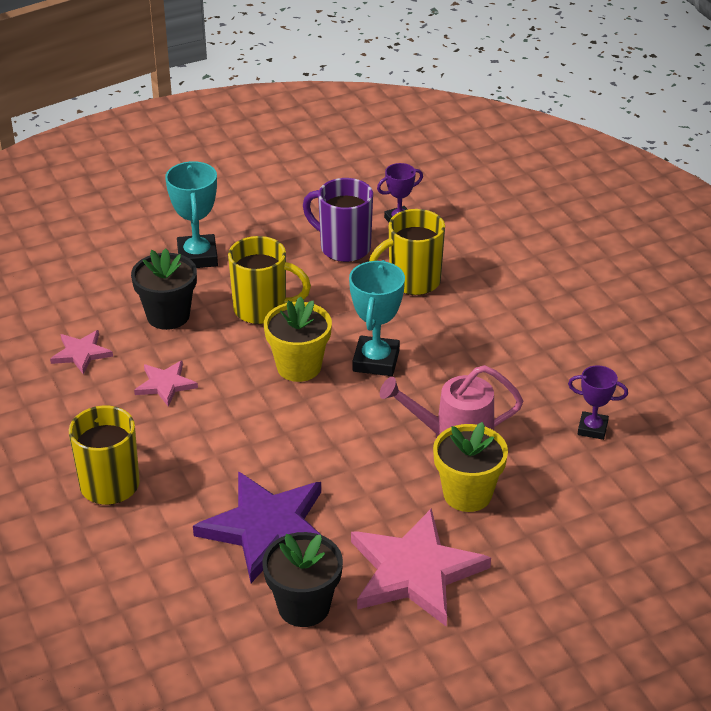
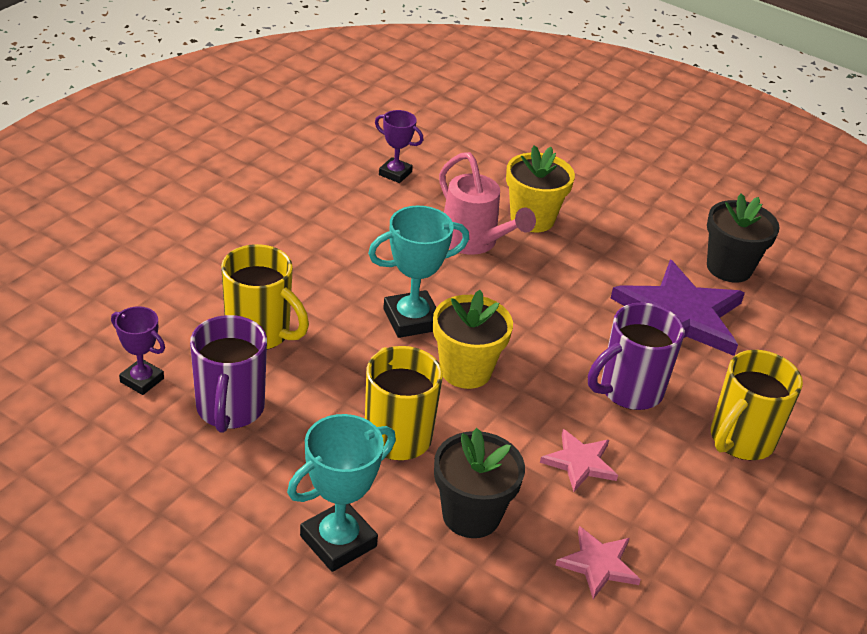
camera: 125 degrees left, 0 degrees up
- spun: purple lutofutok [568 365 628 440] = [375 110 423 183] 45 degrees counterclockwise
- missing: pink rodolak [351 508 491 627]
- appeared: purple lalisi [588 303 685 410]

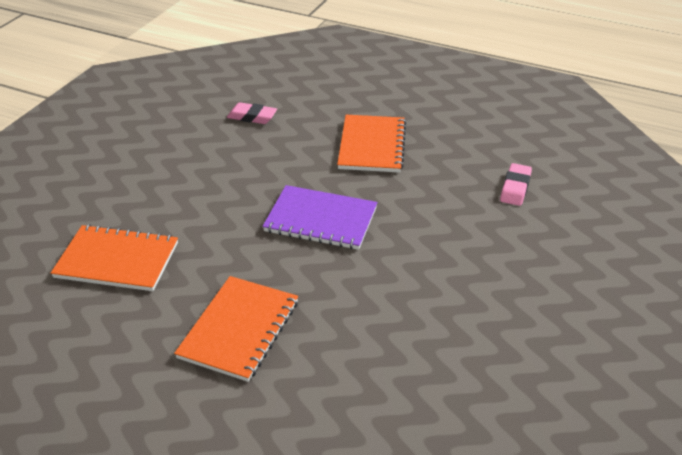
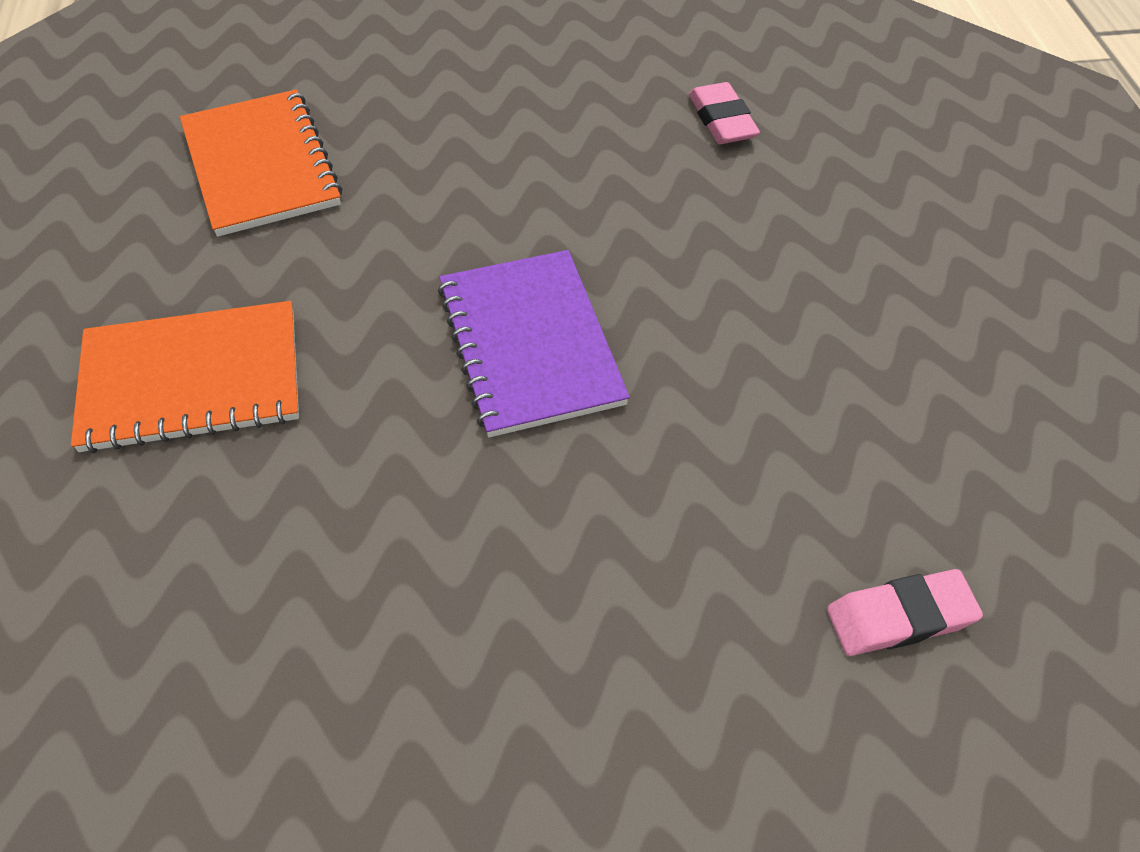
camera: 55 degrees right, 15 degrees up
- missing: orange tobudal [337 115 406 173]

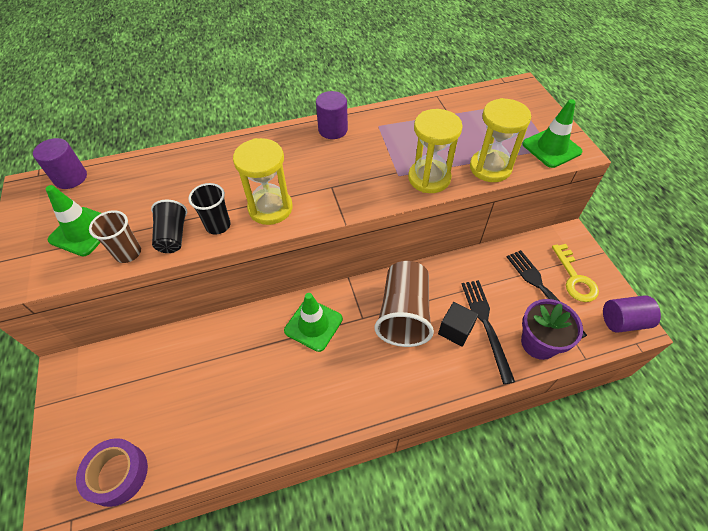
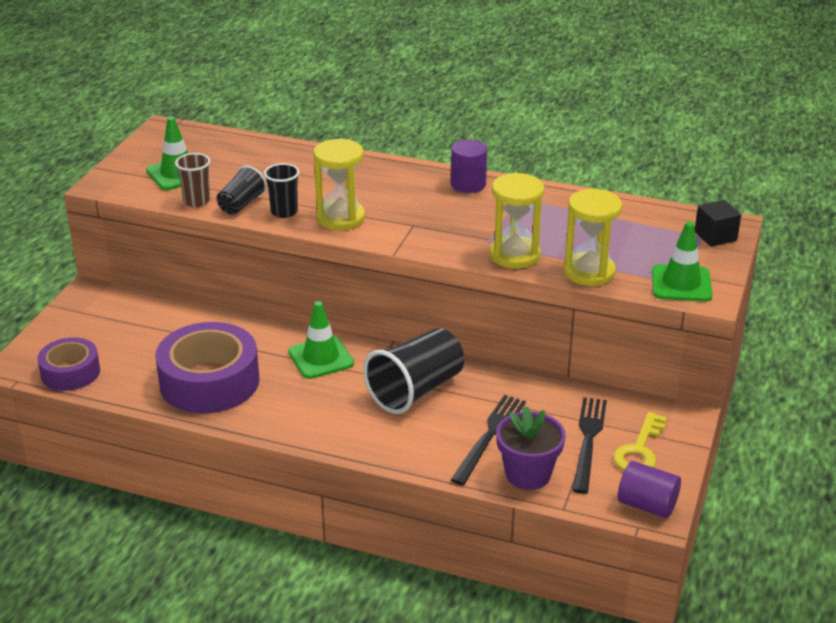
camera: 35 degrees right, 20 degrees down
- missing: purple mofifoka [33 138 87 189]
- colour: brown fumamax [374 261 434 347] to black fumamax [363 328 464 414]
- relocated: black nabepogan [438 302 478 347] to [695 200 741 247]
- appeared: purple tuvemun [155 322 259 414]

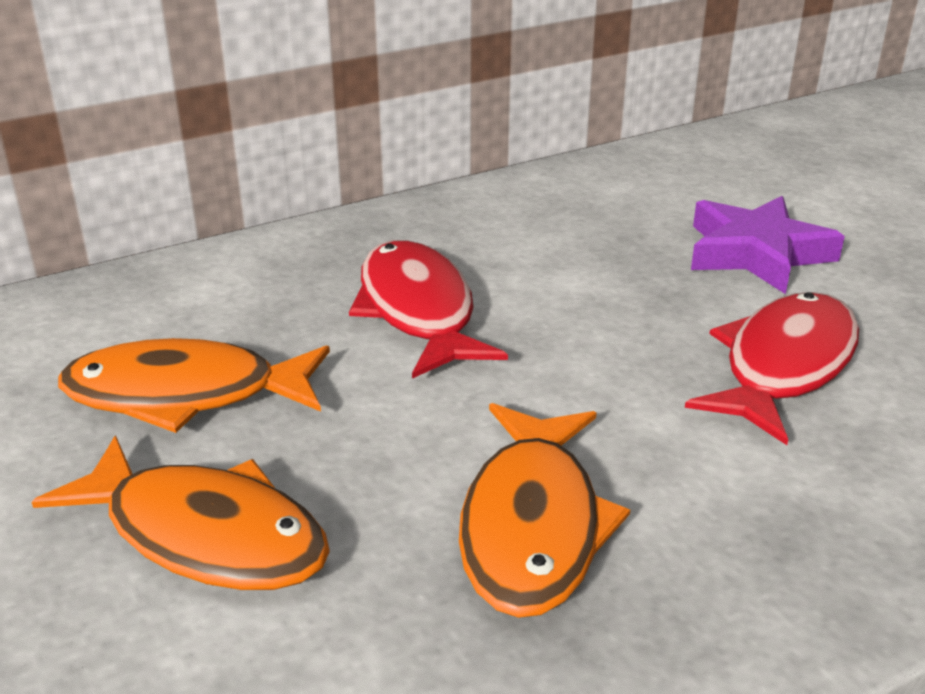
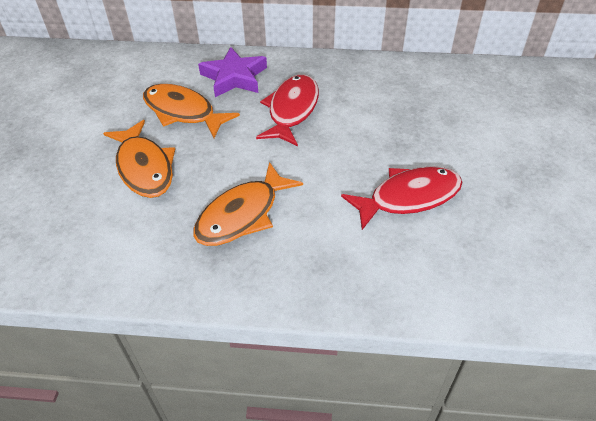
camera: 35 degrees right, 15 degrees up
- relocated: purple rodolak [691 196 845 294] to [198 47 267 97]

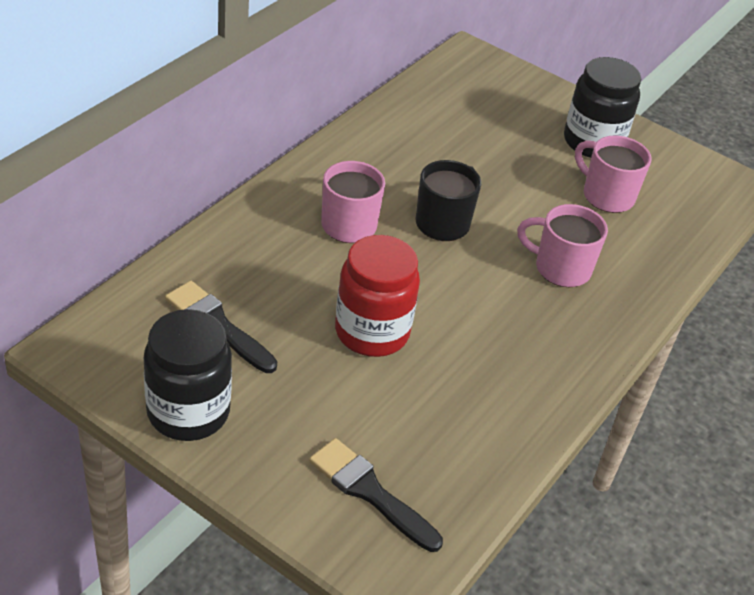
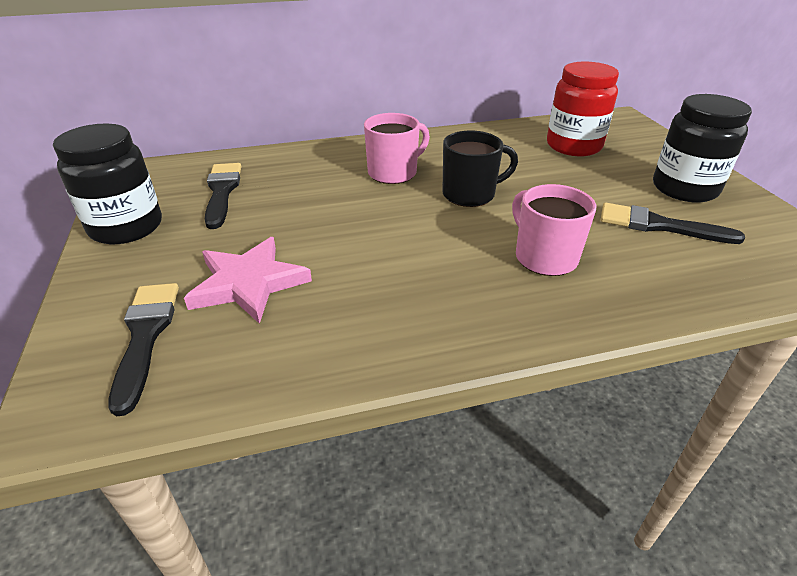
camera: 45 degrees right, 5 degrees down
- exchanged: pink lalisi [575 135 652 213] to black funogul [601 203 745 244]
- relocated: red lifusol [335 235 420 357] to [547 62 619 156]
- appeared: pink rodolak [184 237 312 324]

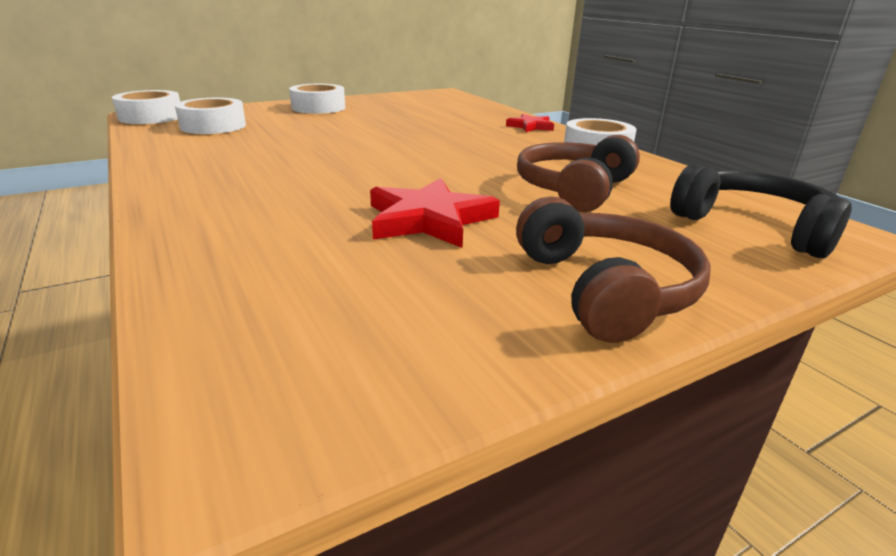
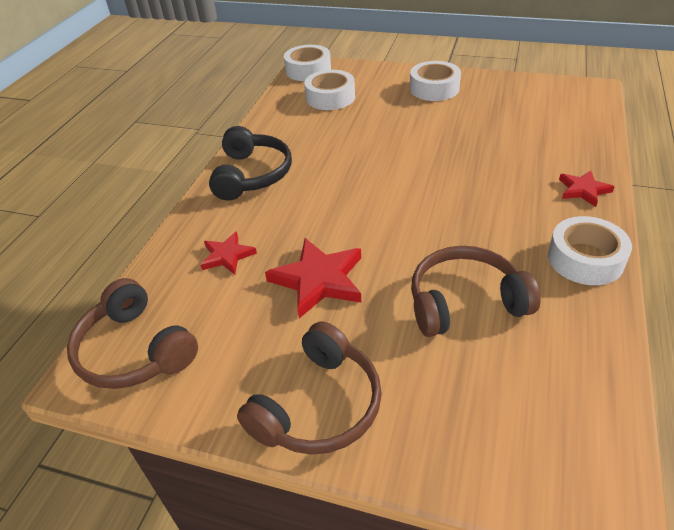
camera: 50 degrees right, 15 degrees up
- relocated: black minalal [670 164 852 258] to [209 126 292 201]
- appeared: red rodolak [201 231 257 275]
- appeared: brown minalal [67 278 198 389]

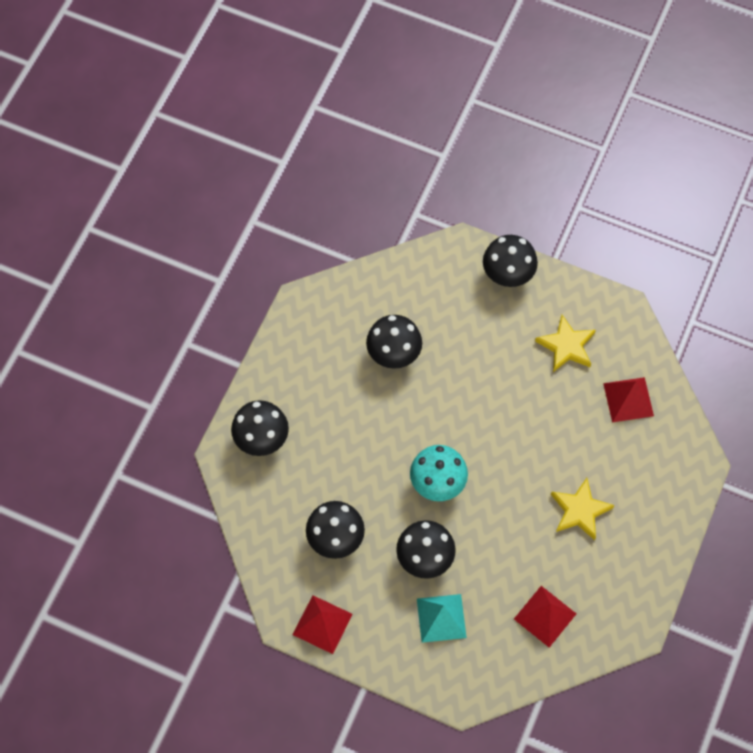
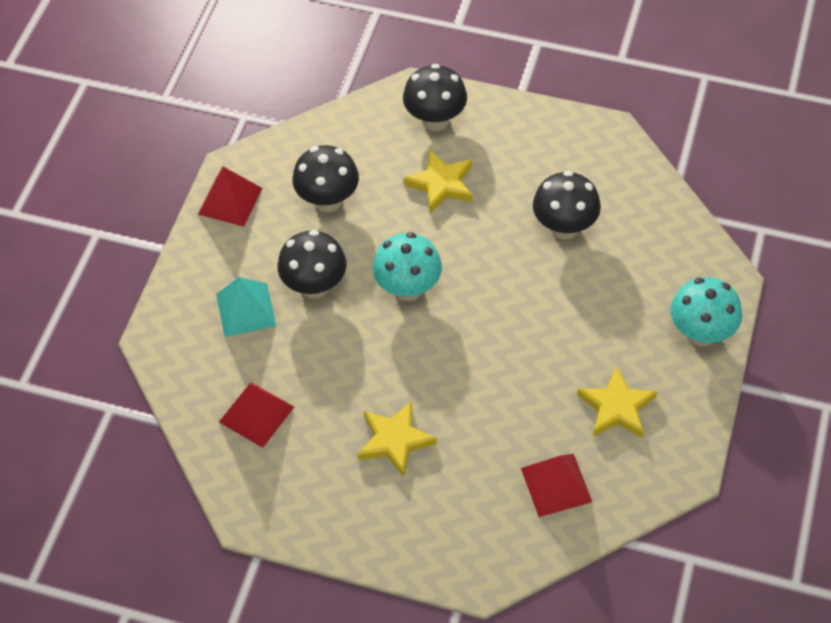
camera: 85 degrees right, 10 degrees down
- colour: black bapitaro [483 235 538 287] to turquoise bapitaro [670 277 742 346]
- appeared: yellow rodolak [403 150 473 213]

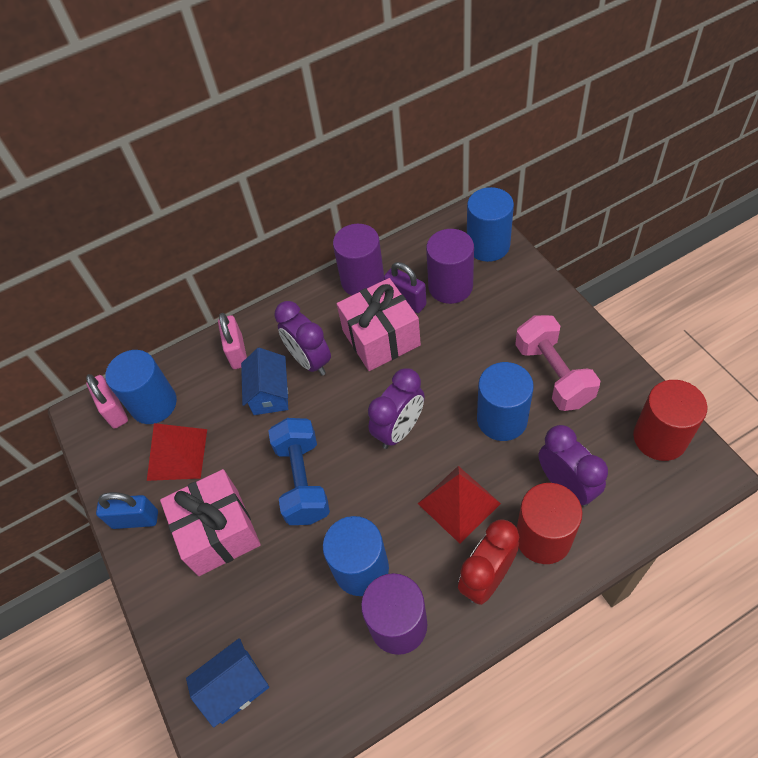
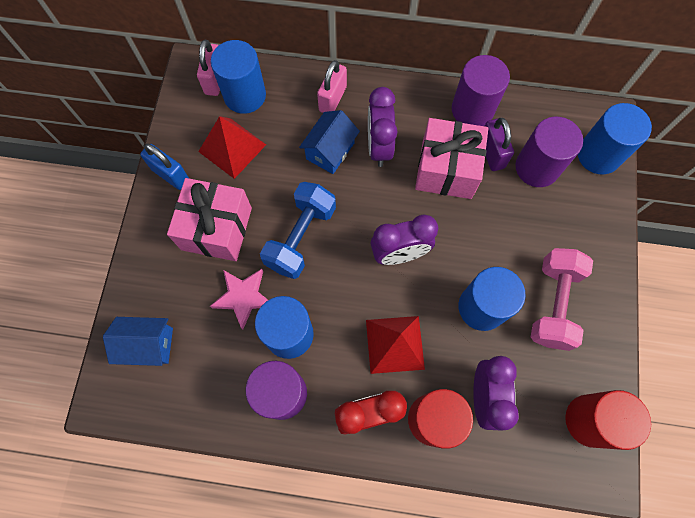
camera: 30 degrees right, 15 degrees up
- appeared: pink rodolak [210 269 268 330]

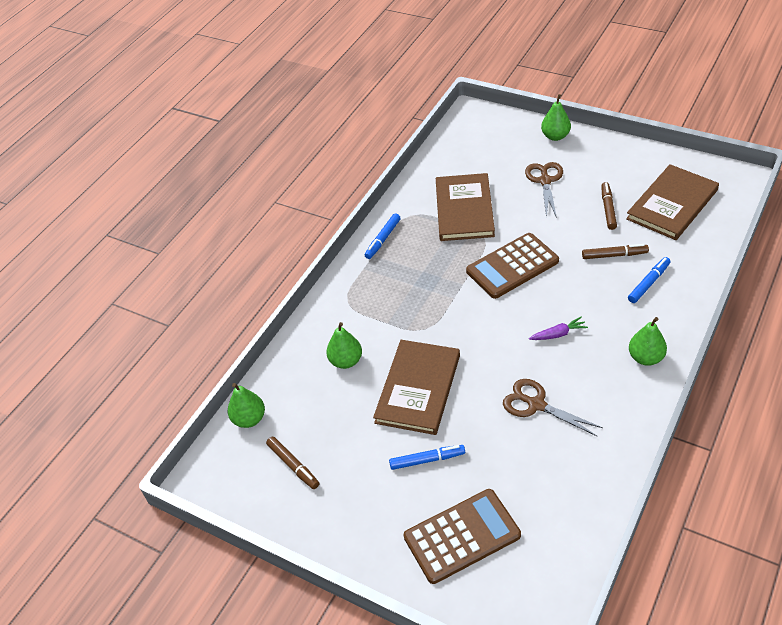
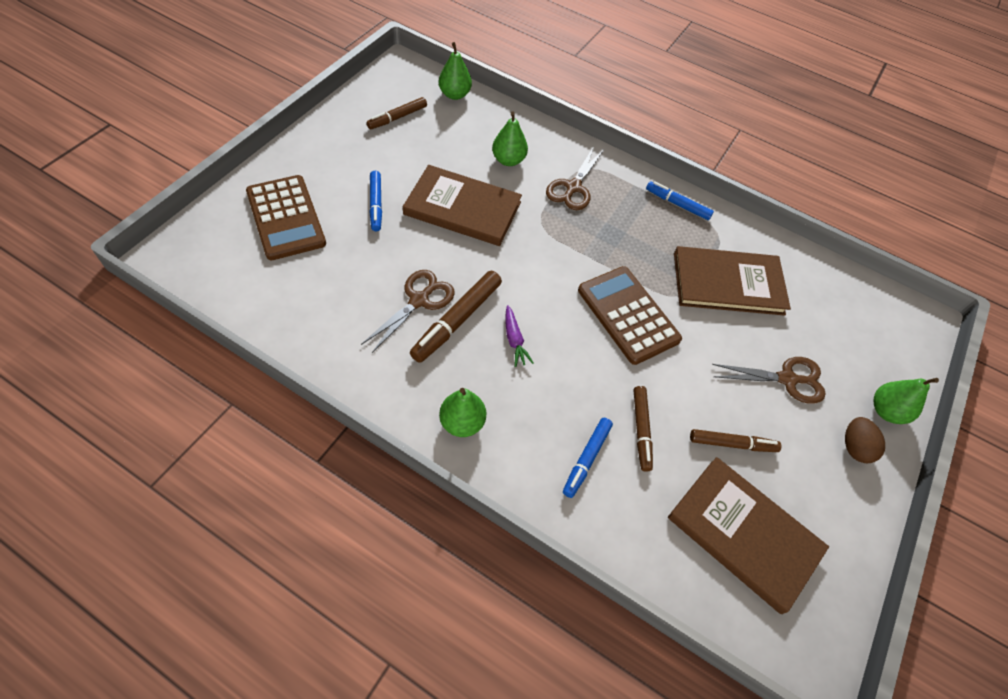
camera: 80 degrees right, 10 degrees up
- spun: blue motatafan [628 257 671 303] = [563 418 613 498] 75 degrees clockwise
- appeared: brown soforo [546 146 604 210]
- appeared: brown motatafan [410 271 502 363]
- appeared: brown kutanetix [845 417 885 463]

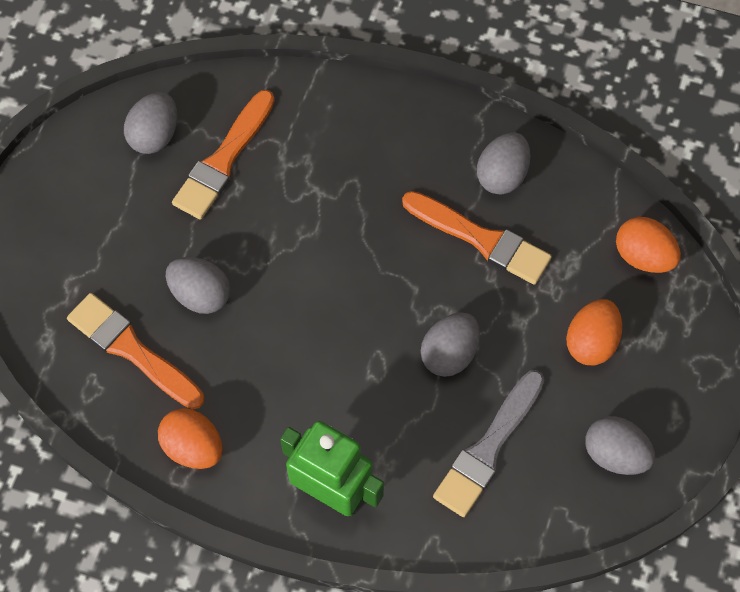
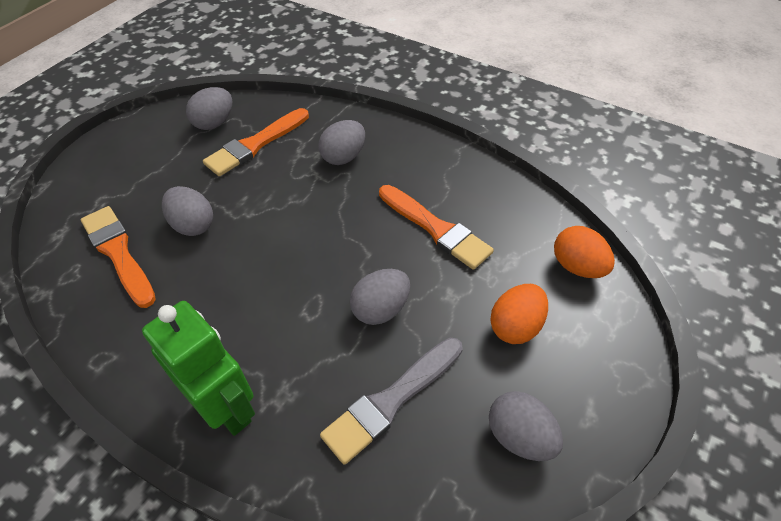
camera: 15 degrees right, 15 degrees down
- relocated: grey kutanetix [477 132 531 195] to [319 120 365 165]
- missing: orange kutanetix [158 408 223 469]

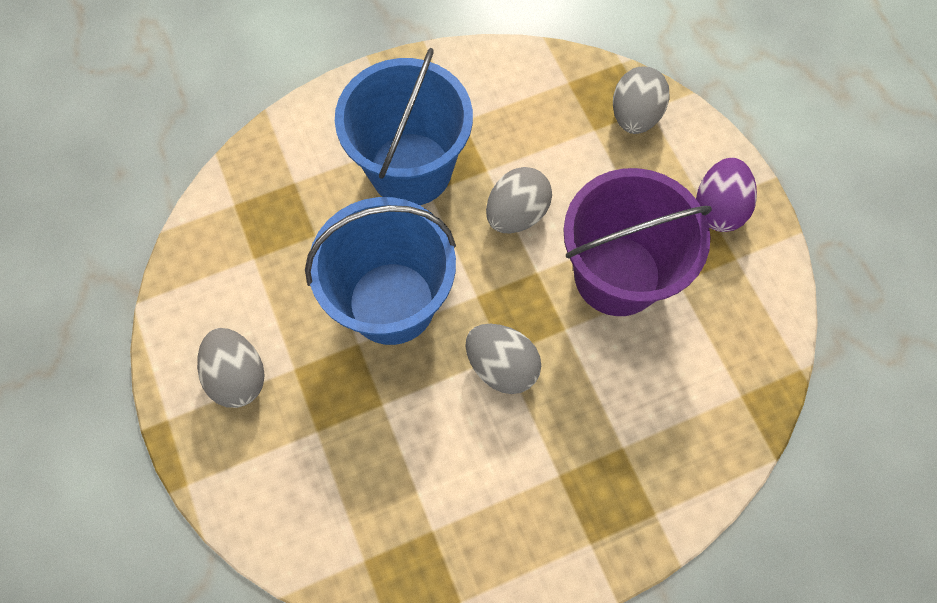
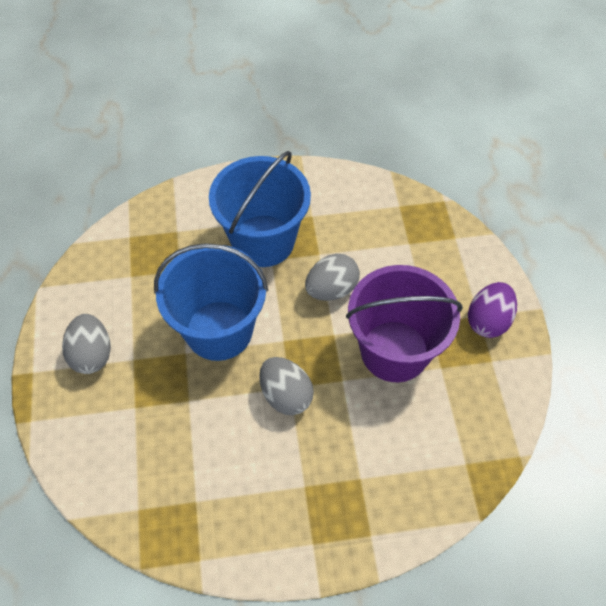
camera: 15 degrees right, 10 degrees down
- missing: grey kutanetix [613 66 670 134]

